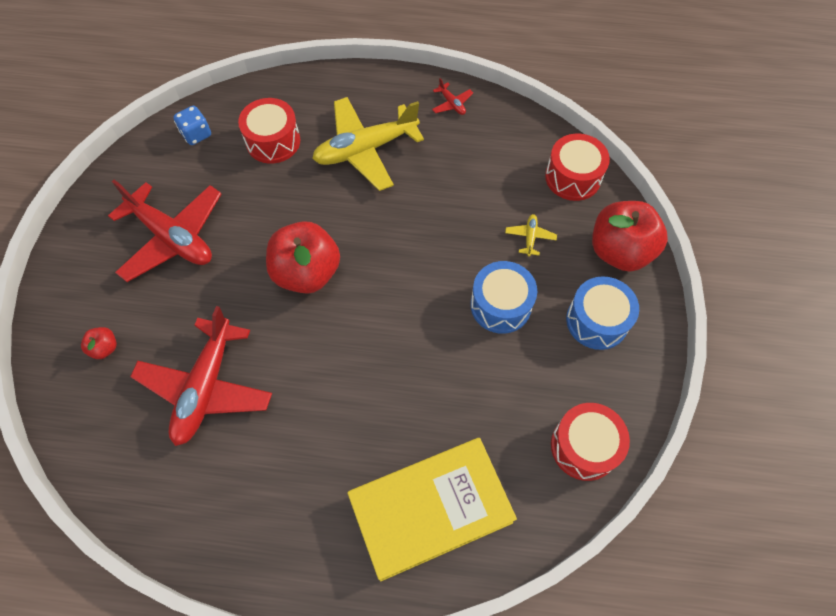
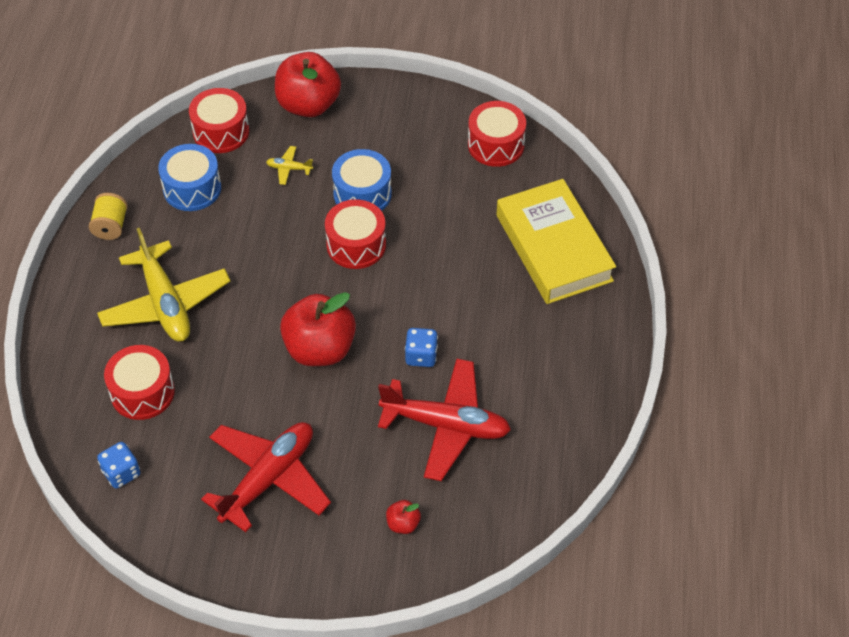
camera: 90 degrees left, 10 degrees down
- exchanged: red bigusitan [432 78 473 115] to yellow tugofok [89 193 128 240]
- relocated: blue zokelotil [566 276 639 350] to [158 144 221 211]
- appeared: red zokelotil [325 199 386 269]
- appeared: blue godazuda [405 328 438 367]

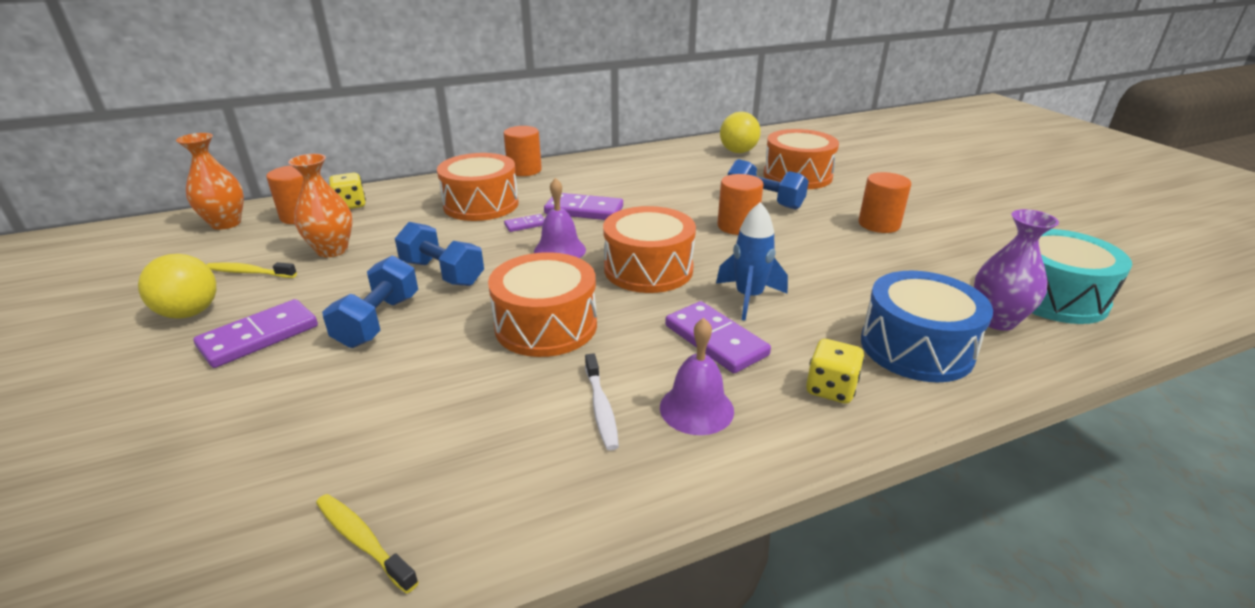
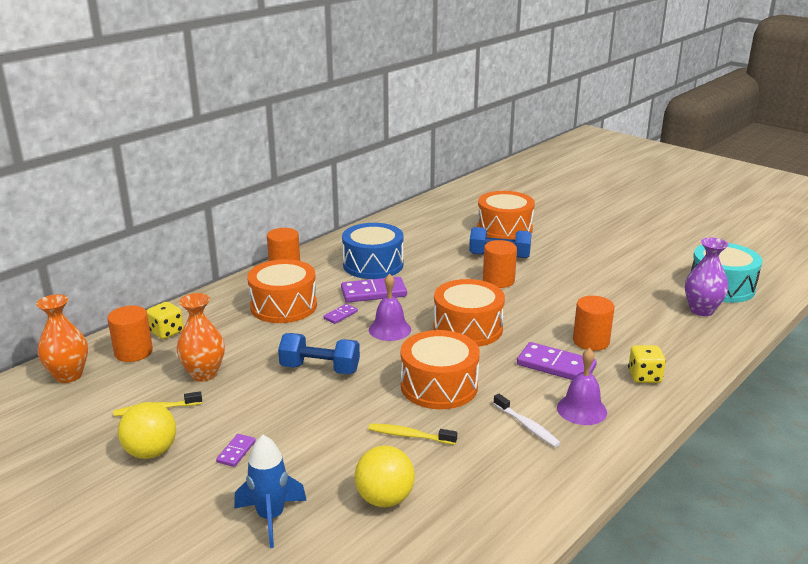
camera: 25 degrees left, 5 degrees down
- relocated: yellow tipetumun [720 112 761 153] to [354 446 415 507]
- relocated: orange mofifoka [859 172 911 233] to [573 296 615 351]
- relocated: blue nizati [716 202 788 321] to [234 435 307 548]
- missing: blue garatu [322 256 418 348]
- relocated: blue zokelotil [861 271 993 382] to [342 223 403 279]
- size: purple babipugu [193 299 318 368] = [216 434 256 467] x0.51
- relocated: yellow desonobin [316 494 419 593] to [369 424 457 445]

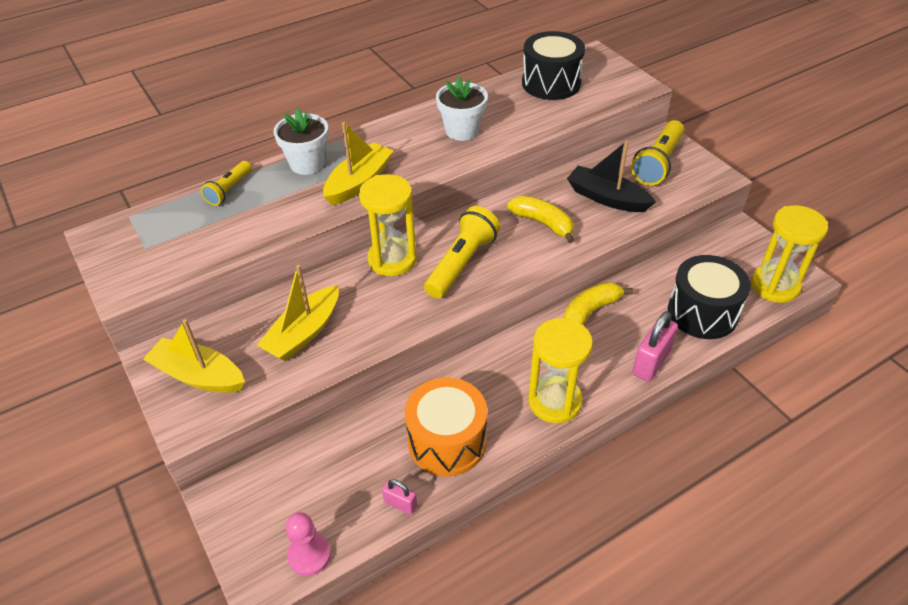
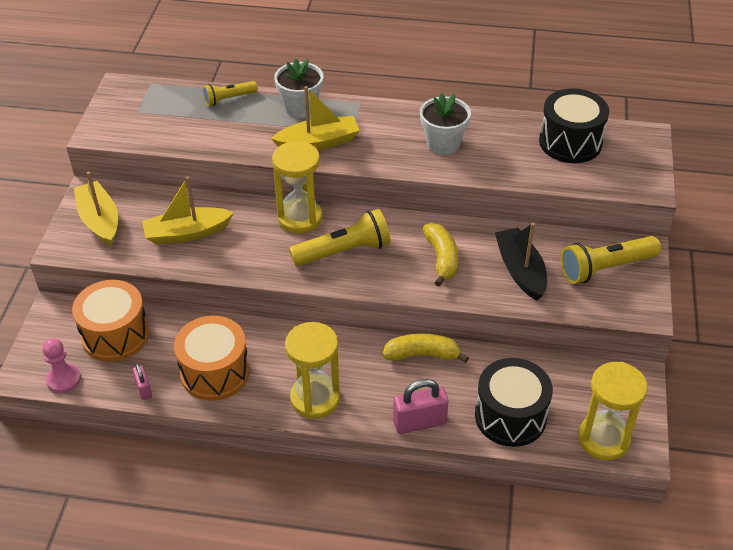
camera: 40 degrees right, 0 degrees up
- appeared: orange zokelotil [72 280 149 362]

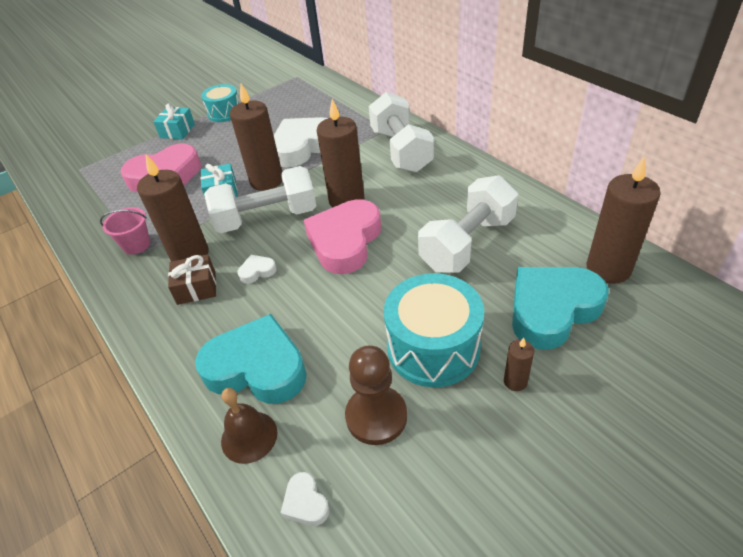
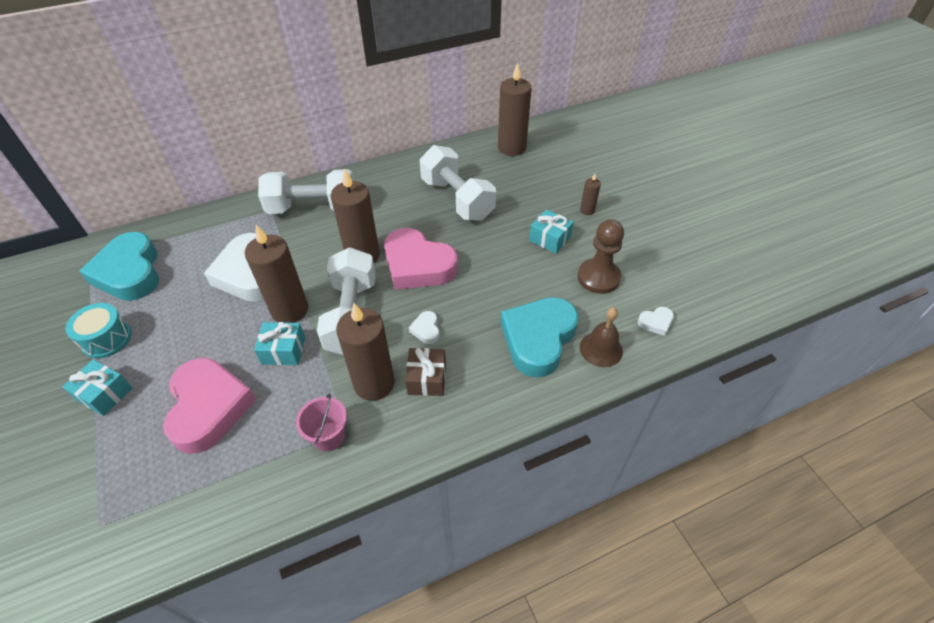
camera: 80 degrees left, 5 degrees up
- relocated: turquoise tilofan [512 267 609 350] to [79 232 159 301]
- exchanged: turquoise zokelotil [384 273 484 387] to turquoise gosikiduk [529 209 574 253]

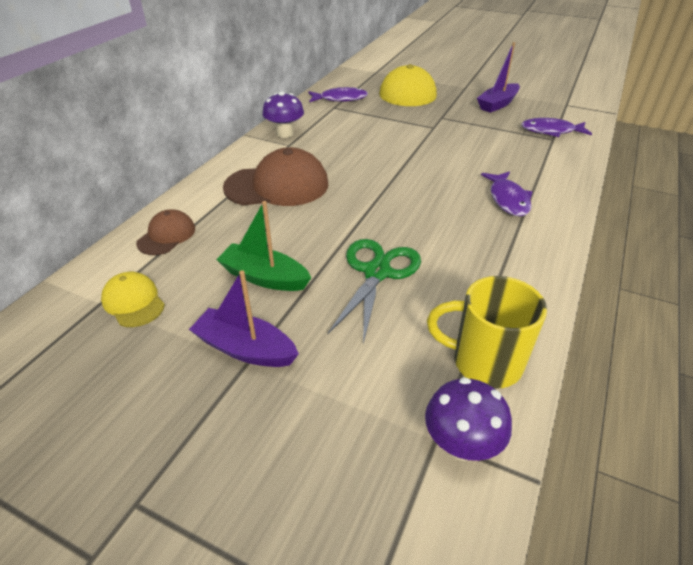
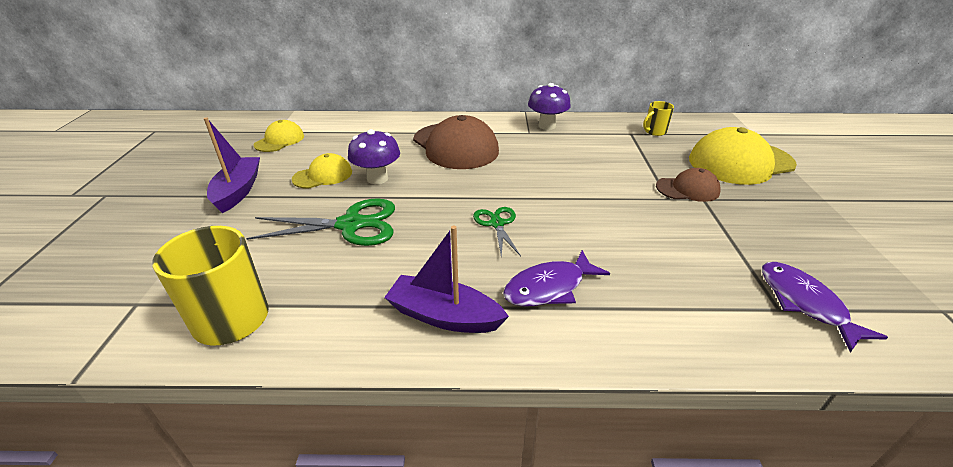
camera: 65 degrees right, 5 degrees down
- relocated: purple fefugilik [477 42 520 113] to [384 226 509 333]
- exchanged: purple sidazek [308 87 368 102] to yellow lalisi [643 101 674 136]
- exchanged: green fefugilik [216 201 311 291] to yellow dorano [292 153 352 189]
- relocated: brown dorano [136 209 195 255] to [656 168 721 202]
- relocated: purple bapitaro [425 377 512 461] to [348 129 400 184]
- appeared: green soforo [473 207 521 257]

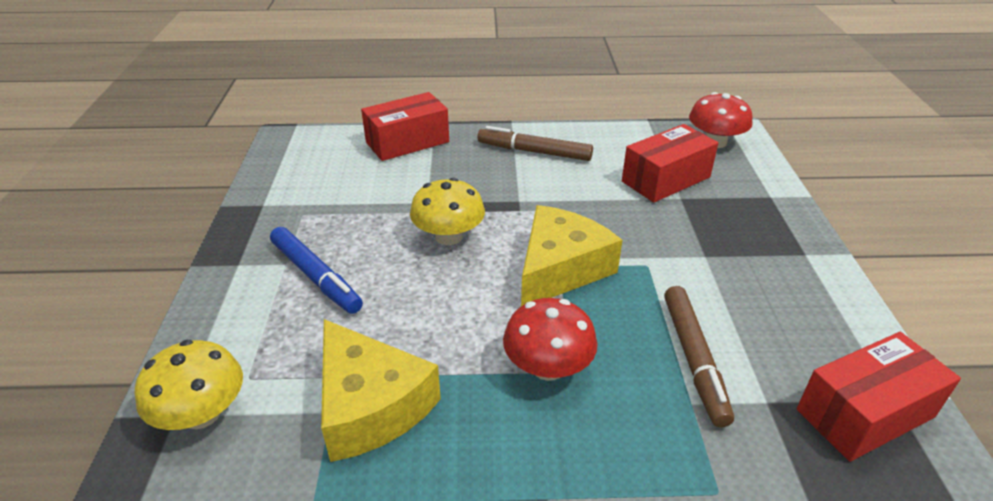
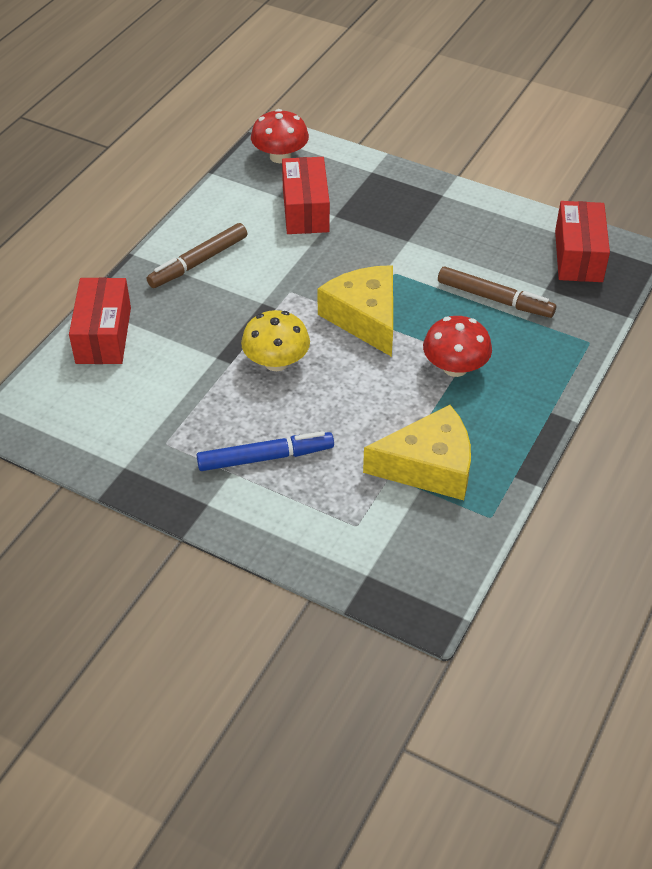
camera: 60 degrees left, 10 degrees up
- missing: yellow bapitaro [135 340 243 430]

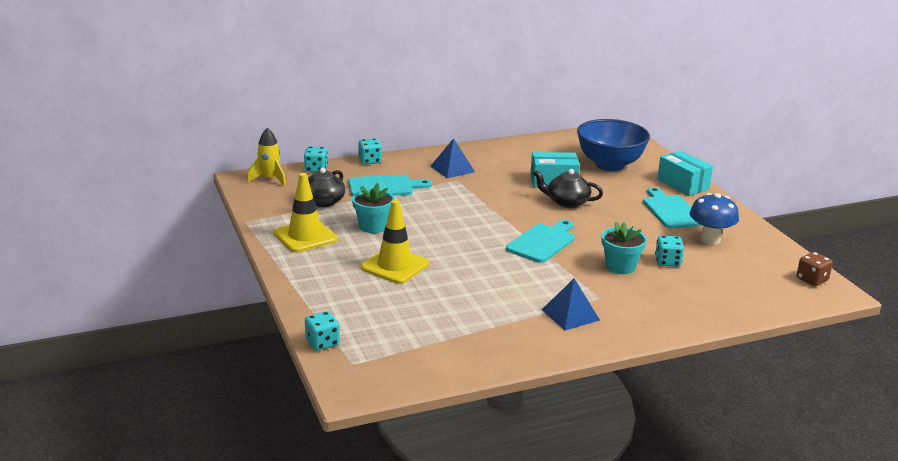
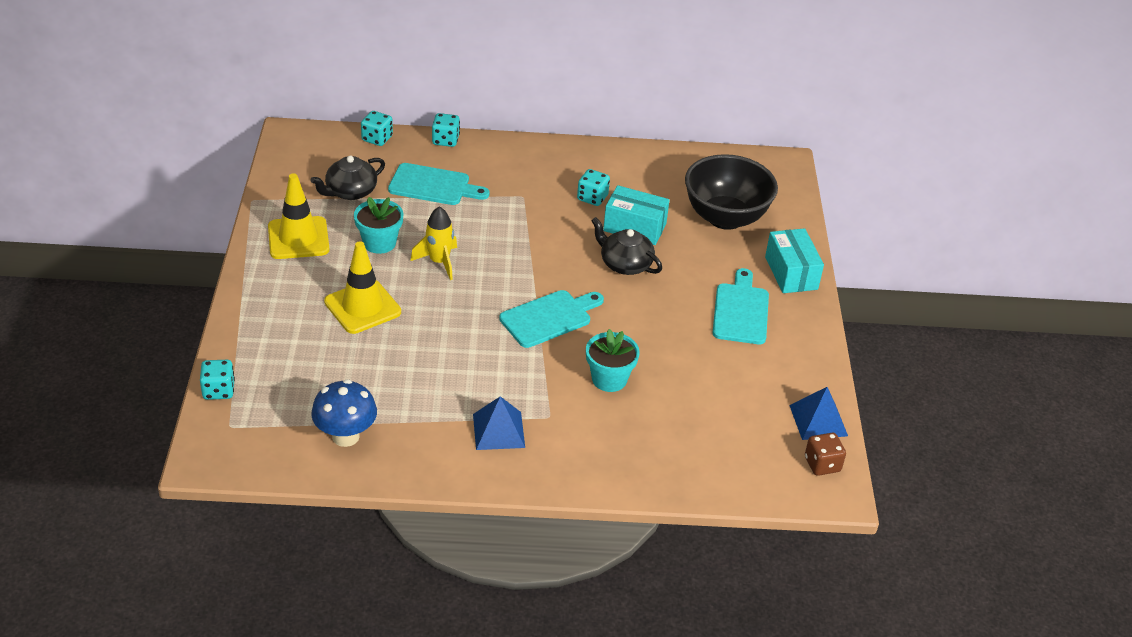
camera: 20 degrees right, 15 degrees up
- colour: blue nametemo [577 119 650 171] to black nametemo [685 154 778 230]
- relocated: yellow nizati [247 128 286 187] to [411 207 457 280]
- relocated: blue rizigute [430 138 475 178] to [789 387 848 440]
- relocated: blue bapitaro [690 193 739 245] to [311 379 377 447]
- relocated: turquoise godazuda [655 236 684 267] to [577 169 610 206]

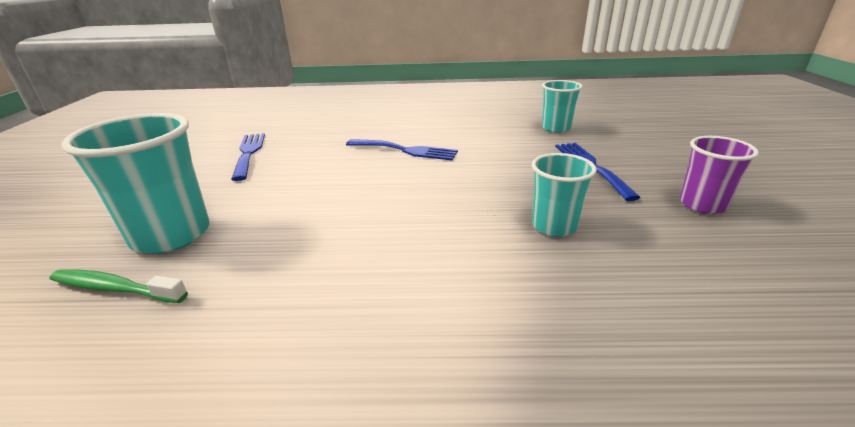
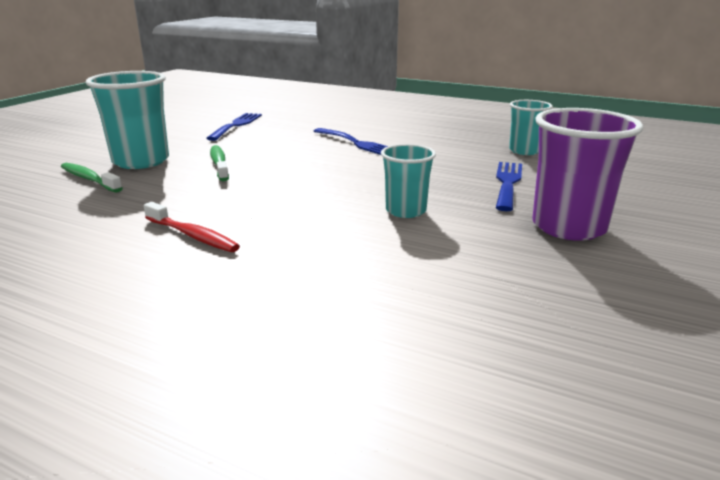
camera: 25 degrees right, 5 degrees down
- size: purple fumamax [680 136 759 214] = [532 108 643 241] x1.66
- appeared: green desonobin [210 145 229 181]
- appeared: red desonobin [144 202 240 252]

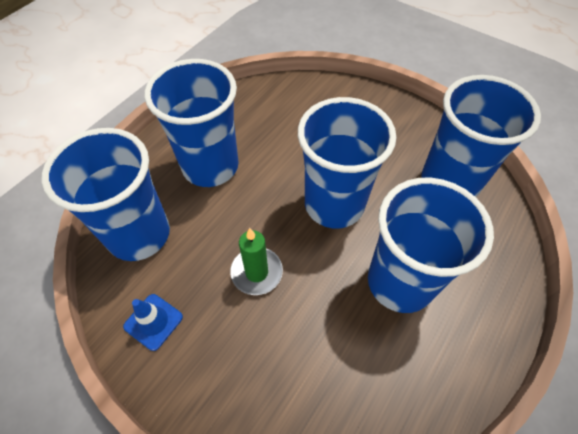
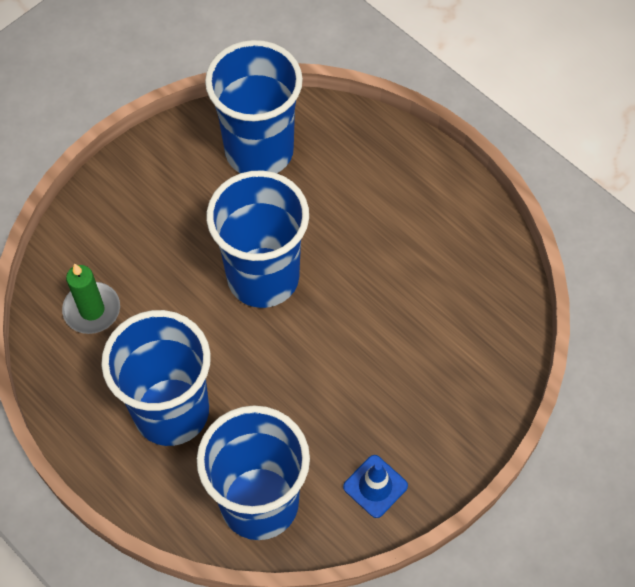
camera: 80 degrees left, 5 degrees up
- missing: blue fumamax [368 178 494 313]
- relocated: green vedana [230 228 283 295] to [62 264 120 334]

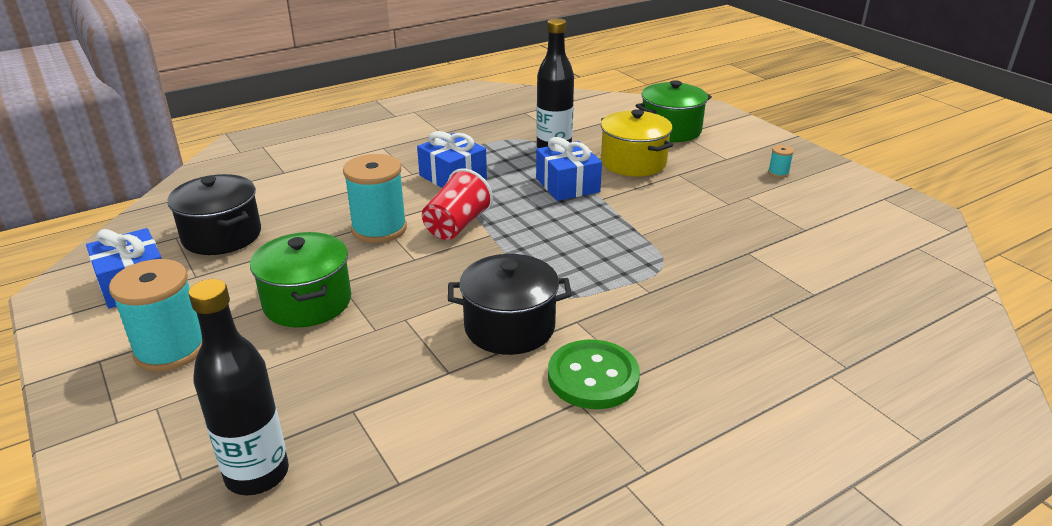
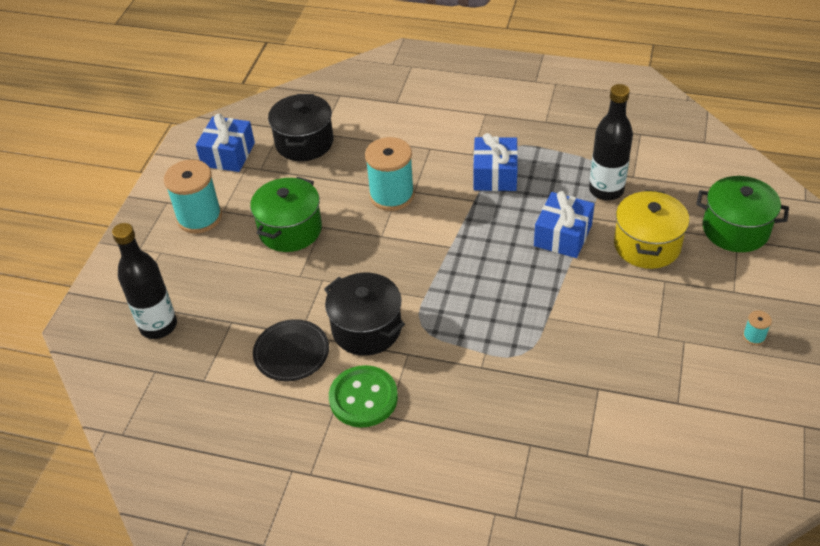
camera: 50 degrees right, 15 degrees up
- missing: red fumamax [422 168 493 240]
- appeared: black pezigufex [253 319 329 381]

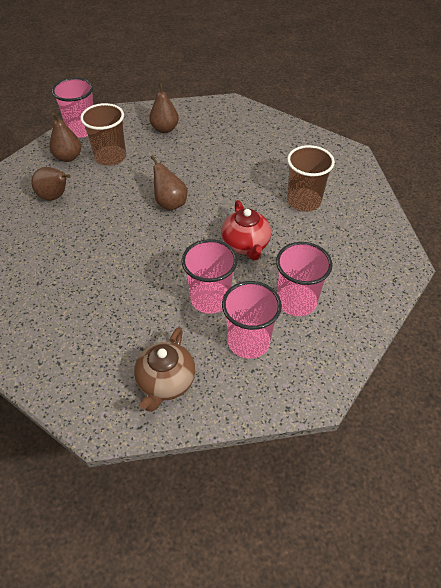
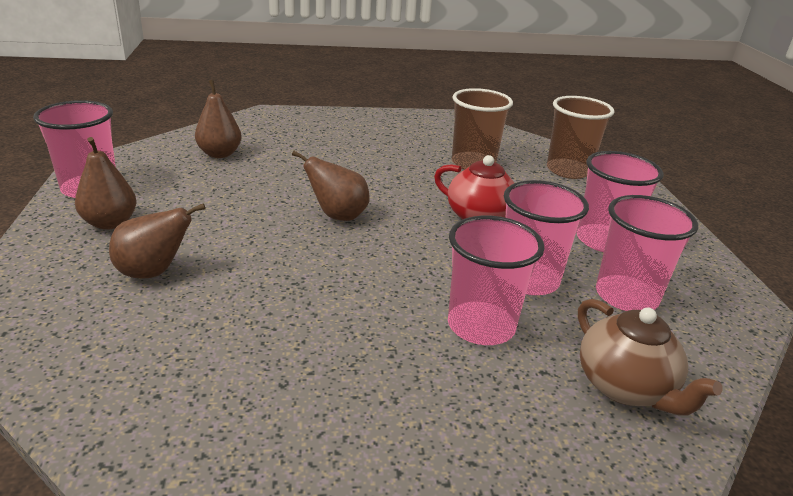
camera: 45 degrees left, 20 degrees down
- relocated: brown fumamax [80 103 126 166] to [547 96 615 179]
- appeared: pink fumamax [448 216 545 345]

